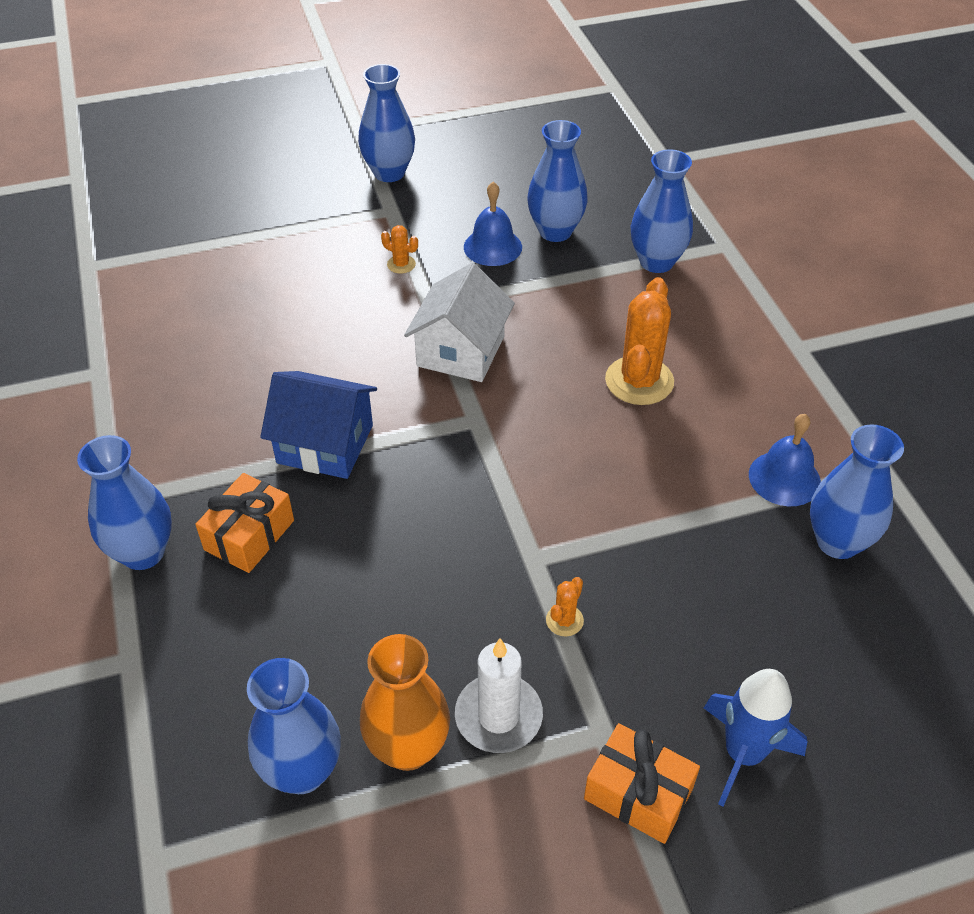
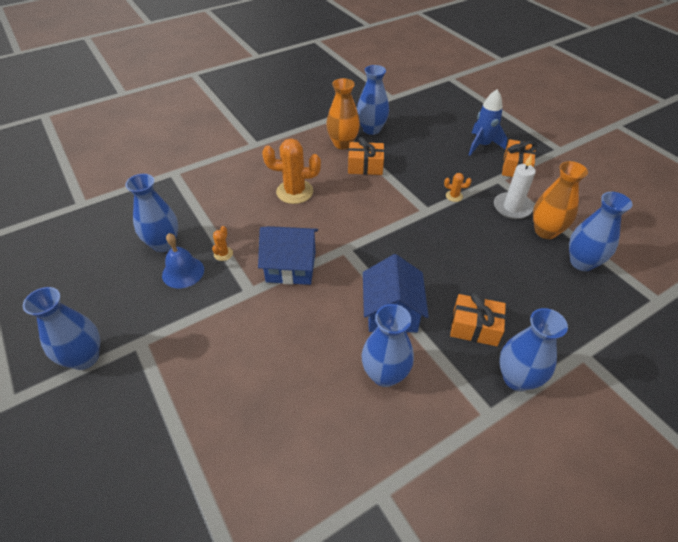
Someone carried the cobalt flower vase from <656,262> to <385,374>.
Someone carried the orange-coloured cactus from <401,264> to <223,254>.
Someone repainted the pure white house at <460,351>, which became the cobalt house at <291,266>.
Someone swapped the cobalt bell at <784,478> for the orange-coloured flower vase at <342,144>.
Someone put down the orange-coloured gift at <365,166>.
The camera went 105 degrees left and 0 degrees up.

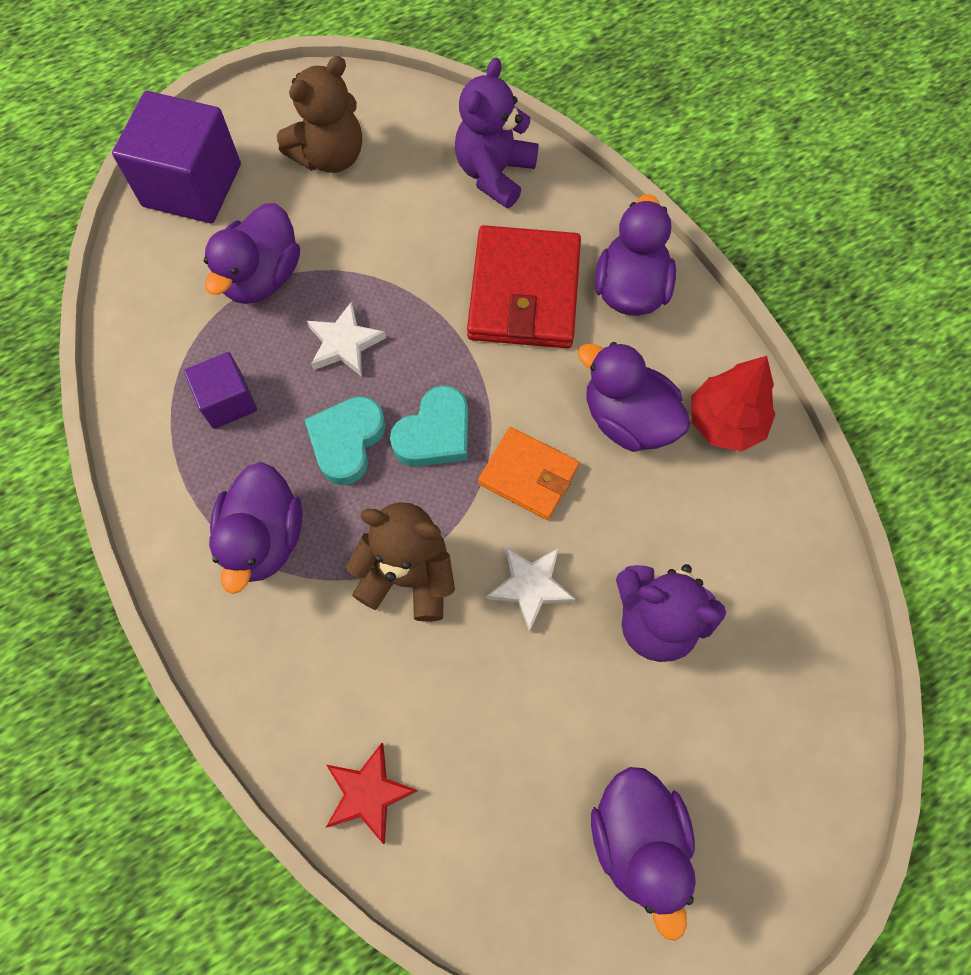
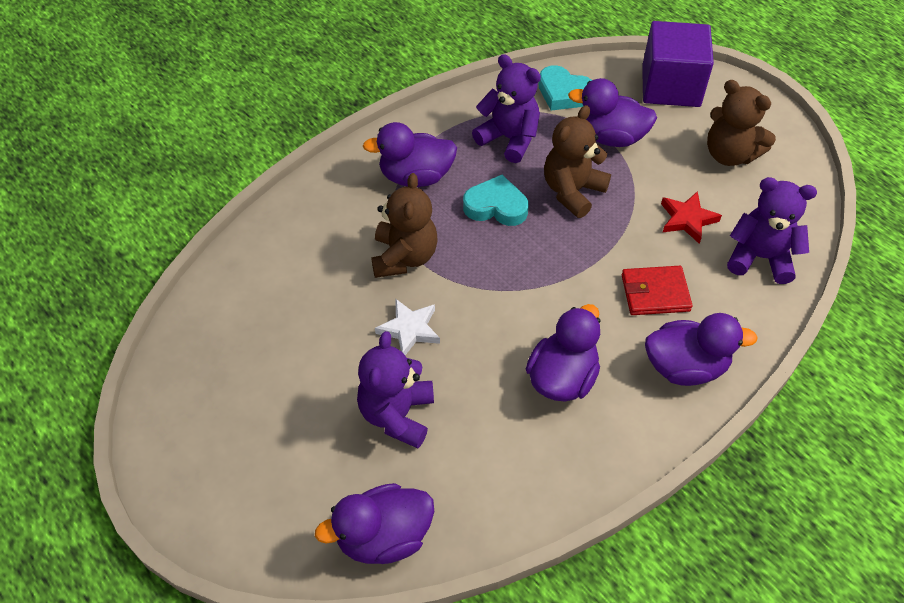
Someone scaled the red card wallet at <524,292> by 0.60.
Someone swapped the pure white star shape at <344,343> for the dark brown teddy bear at <572,191>.
Someone swapped the violet solid cube at <227,401> for the violet teddy bear at <509,139>.
Someone took away the red toy tree at <725,422>.
Someone carried the teal love heart from <435,434> to <564,93>.
Someone took away the orange-coloured card wallet at <528,475>.
Someone carried the red star shape from <368,793> to <687,219>.
Someone carried the violet toy duck from <638,840> to <383,537>.
The camera went 80 degrees right and 15 degrees down.

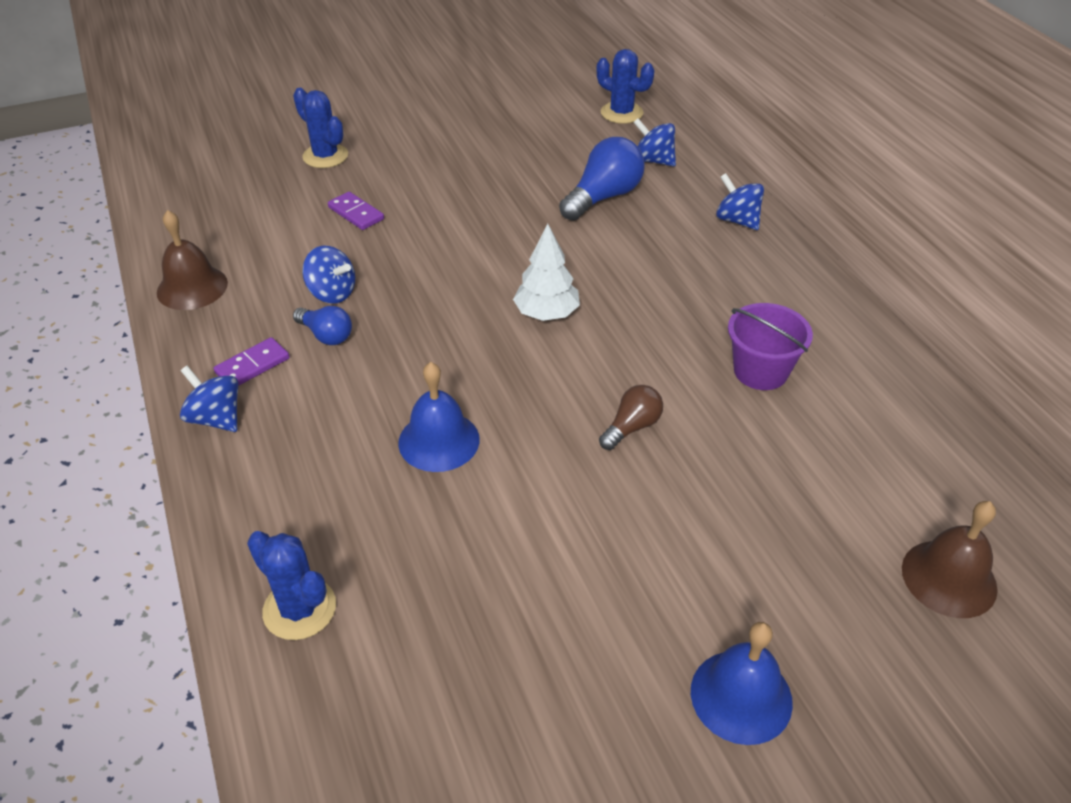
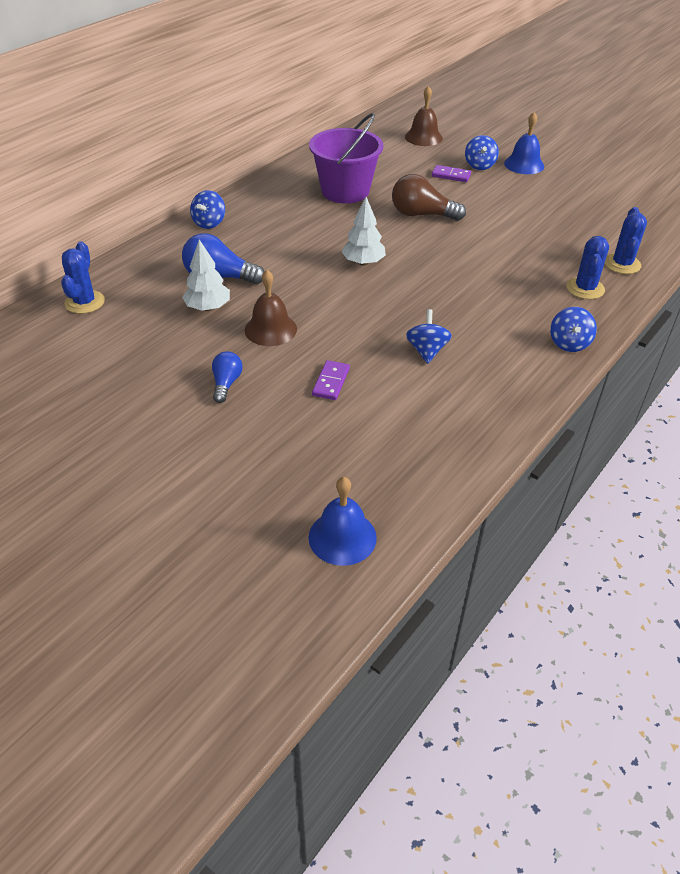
Someone carried the cobalt cactus from <325,156> to <585,288>.
Someone carried the cobalt toy top from <653,160> to <479,165>.
Someone carried the dark brown bell from <192,287> to <270,329>.
Someone scaled the violet pail at <760,371> by 1.60.
Someone carried the cobalt lightbulb from <326,335> to <226,383>.
Someone carried the violet domino tile from <252,365> to <451,175>.
Someone carried the cobalt bell from <439,441> to <342,537>.
Someone scaled the dark brown lightbulb at <632,427> by 1.71.
Someone put down the pure white toy tree at <208,307>.
The camera went 120 degrees left and 0 degrees up.

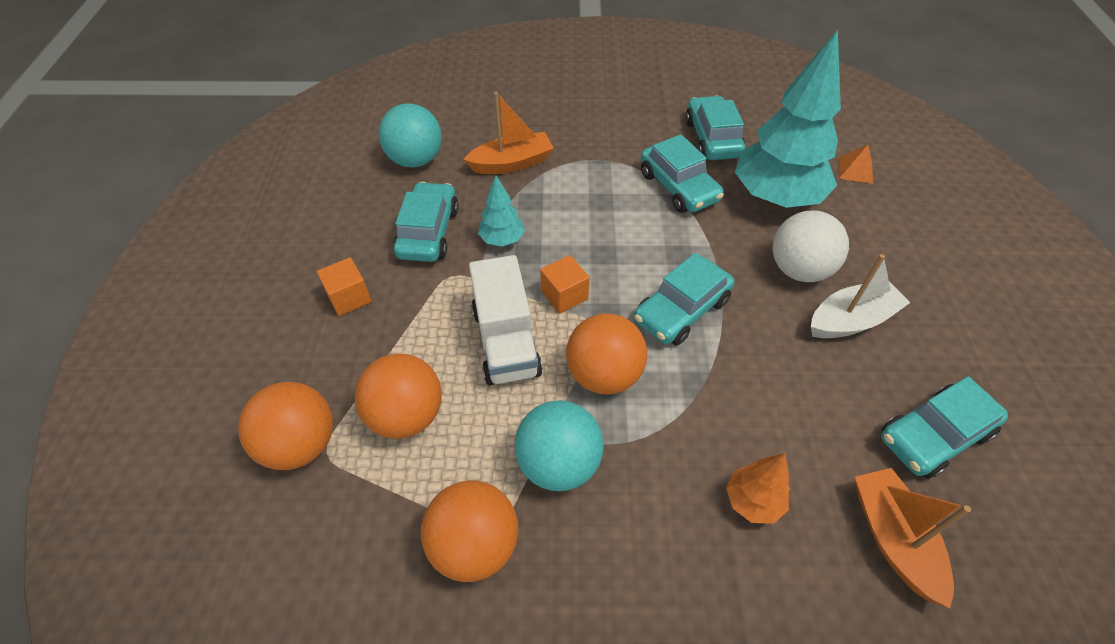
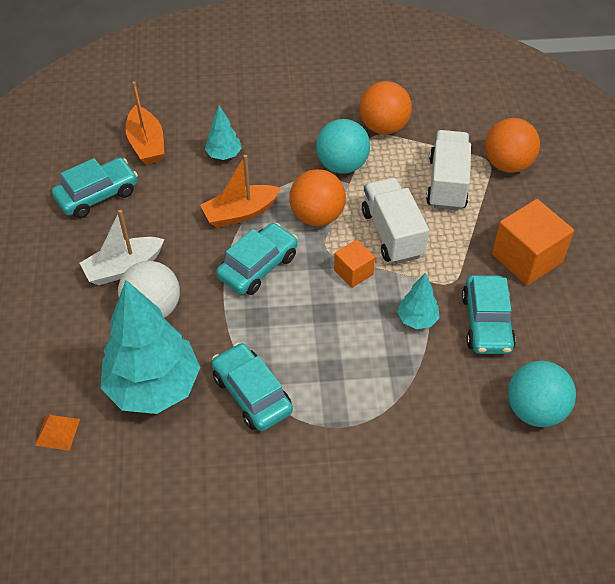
Someone carried the orange-coloured toy boat from <512,163> to <240,213>.
Someone took away the teal toy car at <712,139>.
Someone scaled the orange-coloured solid cube at <349,297> by 1.80.
Someone swapped the orange-coloured sphere at <406,416> for the pure white lorry at <447,183>.
Someone repainted the orange-coloured toy tree at <753,501>, which became the teal toy tree at <224,155>.
The camera went 175 degrees right and 0 degrees up.

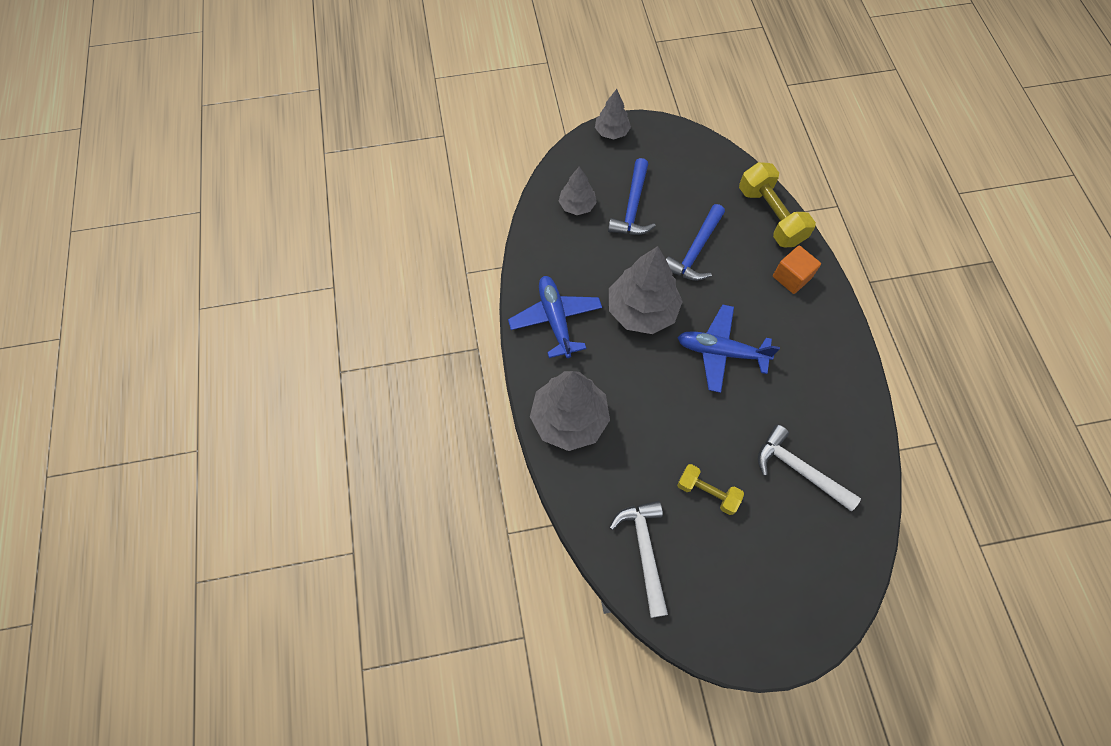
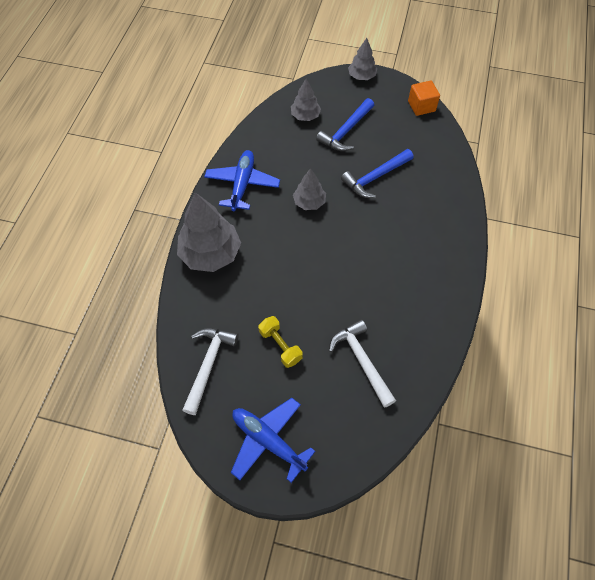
Someone took away the bright yellow dumbbell at <770,216>.
Someone scaled the gray toy tree at <641,310> by 0.55.
Someone carried the orange-coloured solid cube from <791,277> to <421,106>.
Someone carried the cobalt aeroplane from <721,352> to <268,441>.
The camera went 25 degrees right and 5 degrees down.

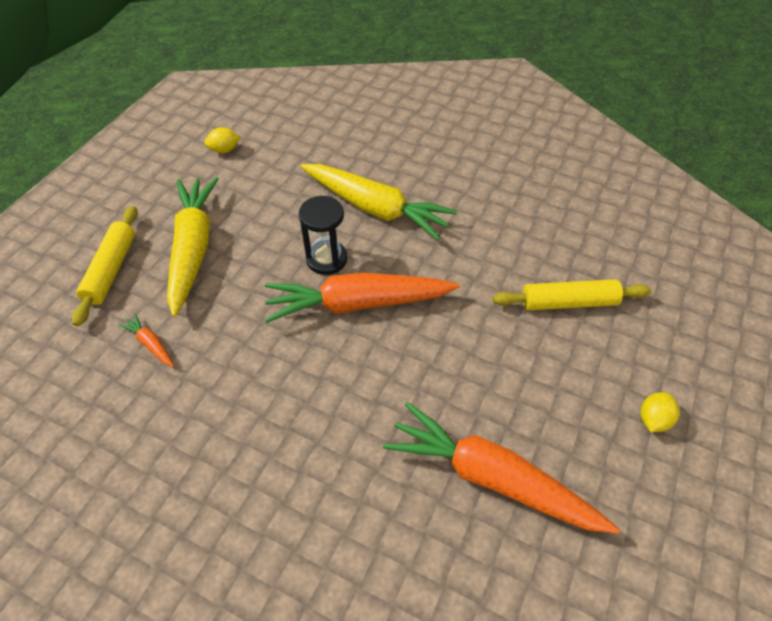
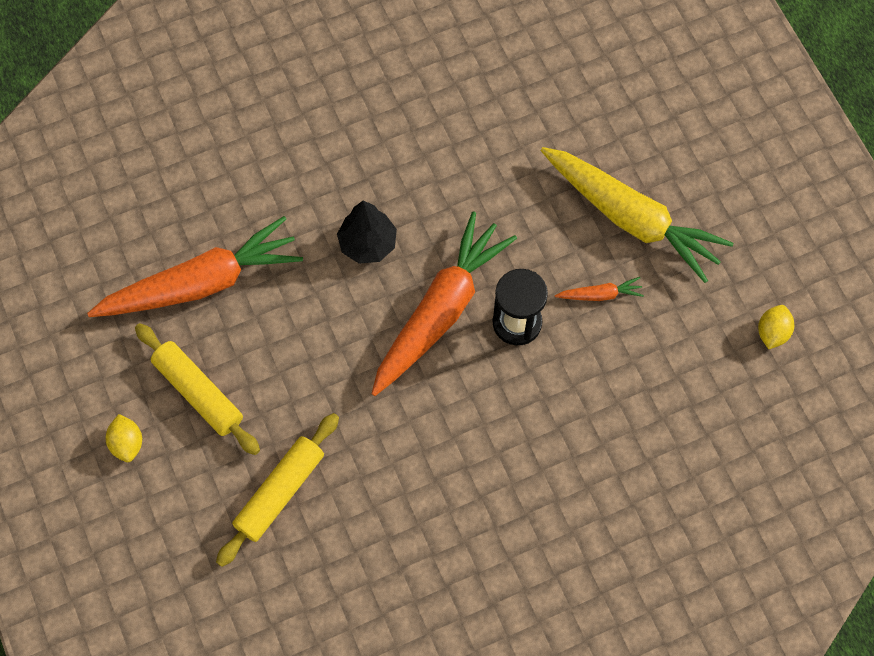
Someone took away the bright yellow toy carrot at <376,208>.
Someone carried the bright yellow dough roller from <111,270> to <198,393>.
Someone carried the orange-coloured toy carrot from <150,344> to <600,294>.
Someone put down the jet-black toy tree at <367,244>.
The camera went 130 degrees right and 15 degrees up.

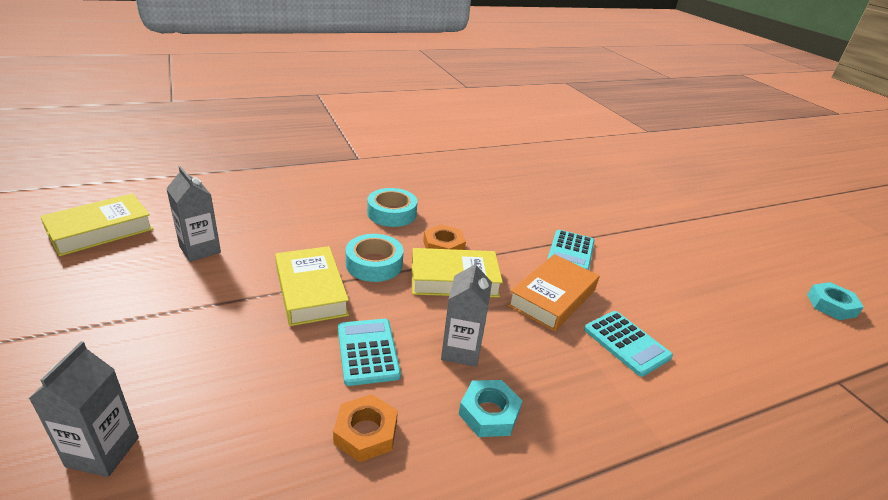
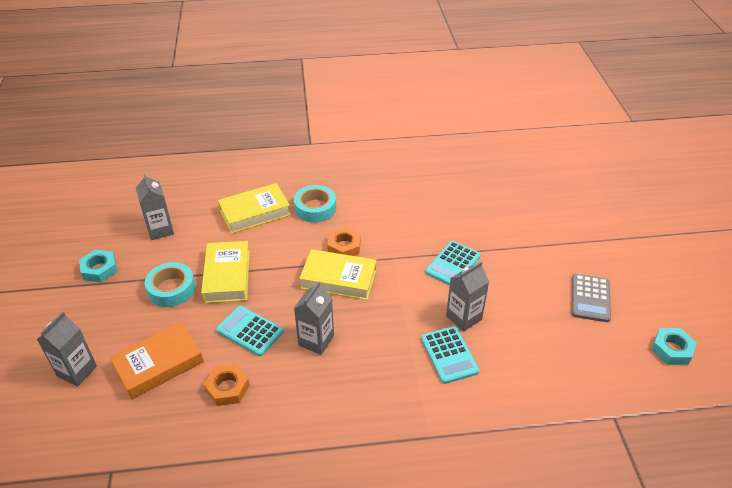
Someone carried the bright yellow book from <100,230> to <255,212>.
Someone carried the teal roll of tape from <374,264> to <171,289>.
Someone carried the orange-coloured book from <552,297> to <159,364>.
Someone rotated the teal calculator at <368,351> by 60 degrees counterclockwise.
Someone carried the teal nut from <489,413> to <99,269>.
Someone put down the gray carton at <463,317>.
Someone put down the gray calculator at <590,298>.
The camera went 20 degrees right and 10 degrees up.

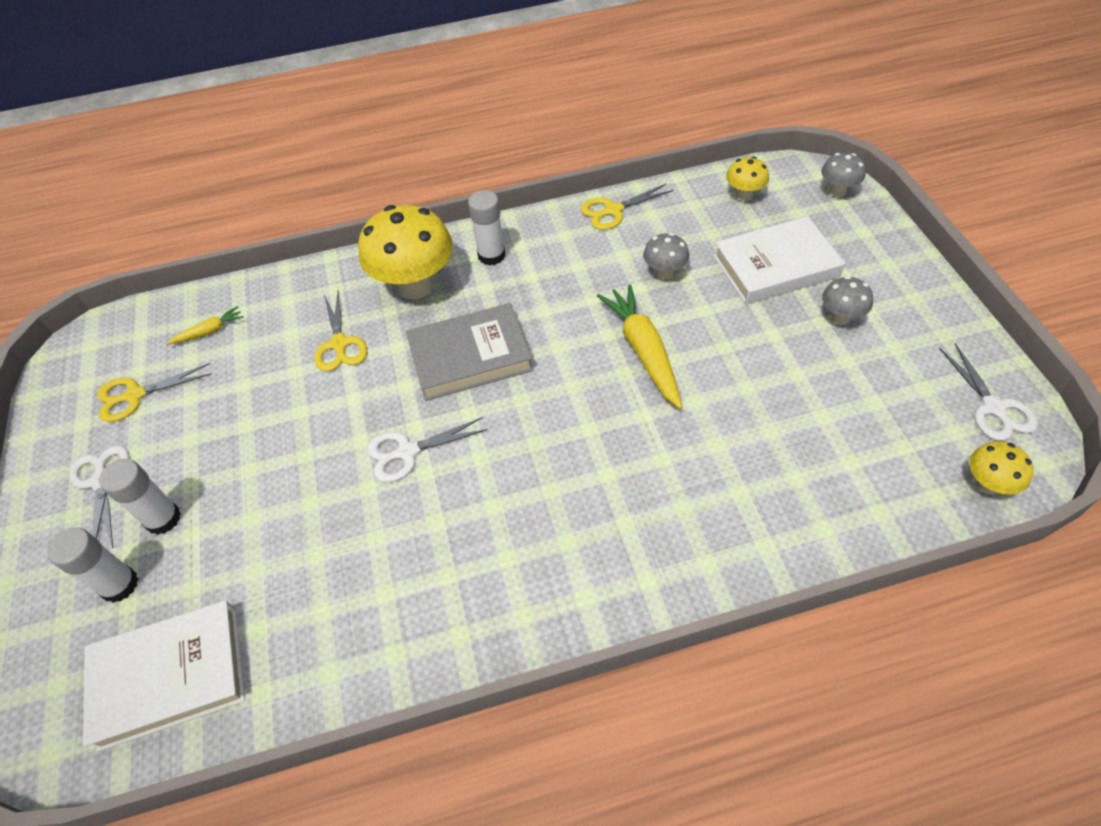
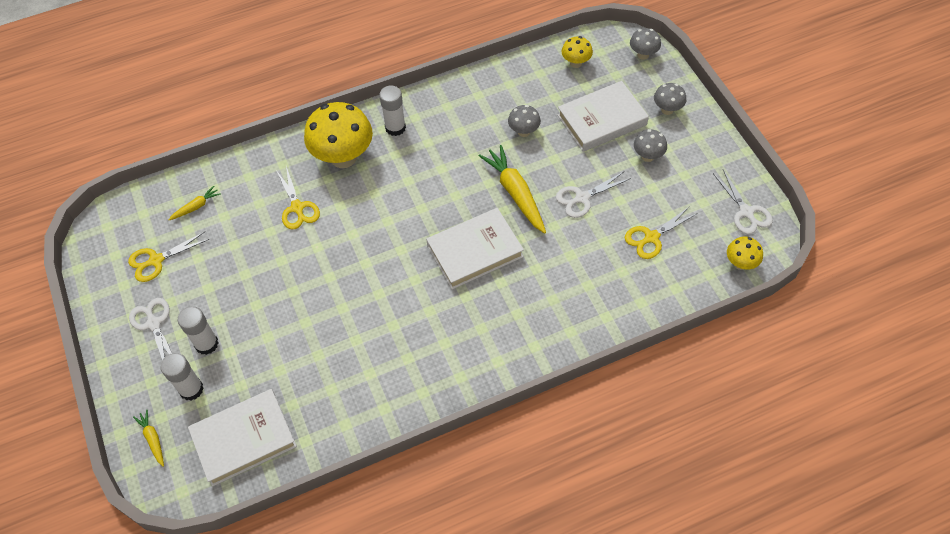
Someone carried the bright yellow shears from <613,210> to <651,237>.
Someone took away the gray book at <470,357>.
Someone carried the pure white shears from <407,452> to <582,198>.
Someone put down the gray fungus at <667,110>.
Someone put down the pure white book at <475,251>.
Someone put down the bright yellow toy carrot at <153,439>.
The camera went 10 degrees left and 5 degrees up.

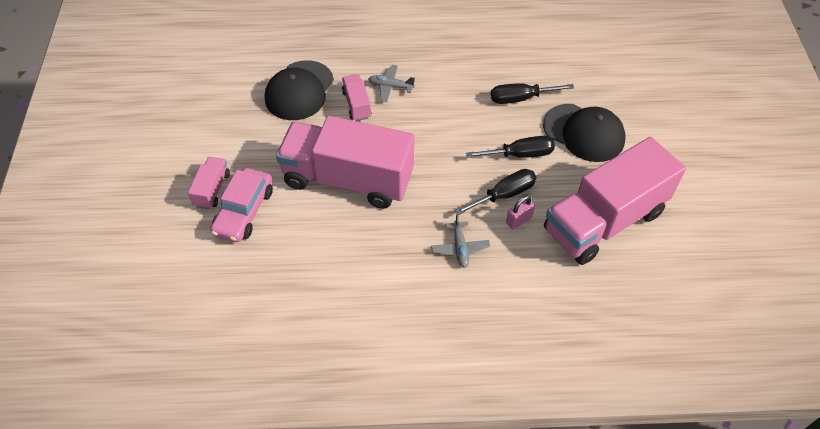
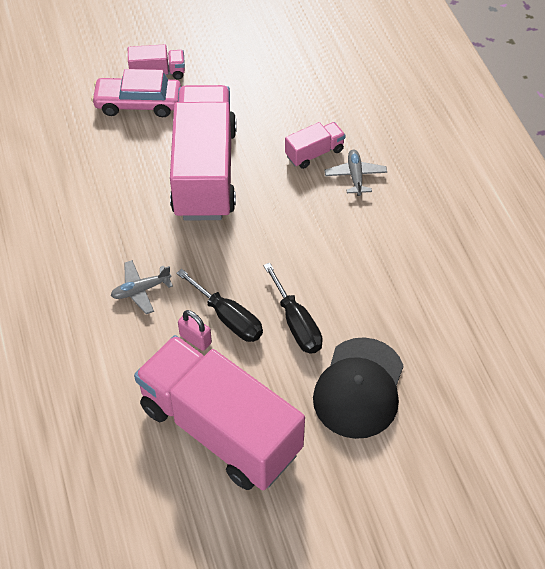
Someone took away the jet-black peaked cap at <299,91>.
Someone took away the jet-black screwdriver at <520,98>.
The camera went 75 degrees right and 0 degrees up.

